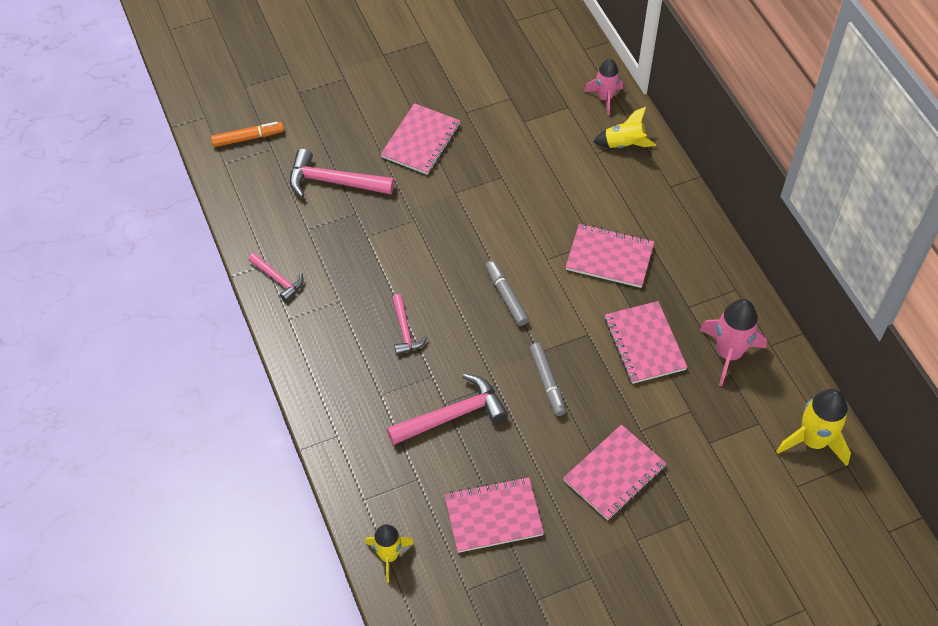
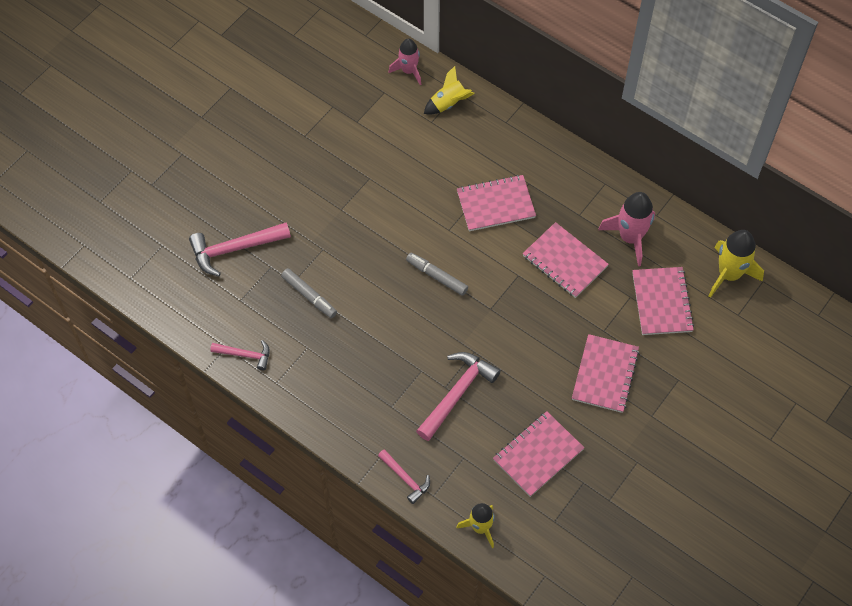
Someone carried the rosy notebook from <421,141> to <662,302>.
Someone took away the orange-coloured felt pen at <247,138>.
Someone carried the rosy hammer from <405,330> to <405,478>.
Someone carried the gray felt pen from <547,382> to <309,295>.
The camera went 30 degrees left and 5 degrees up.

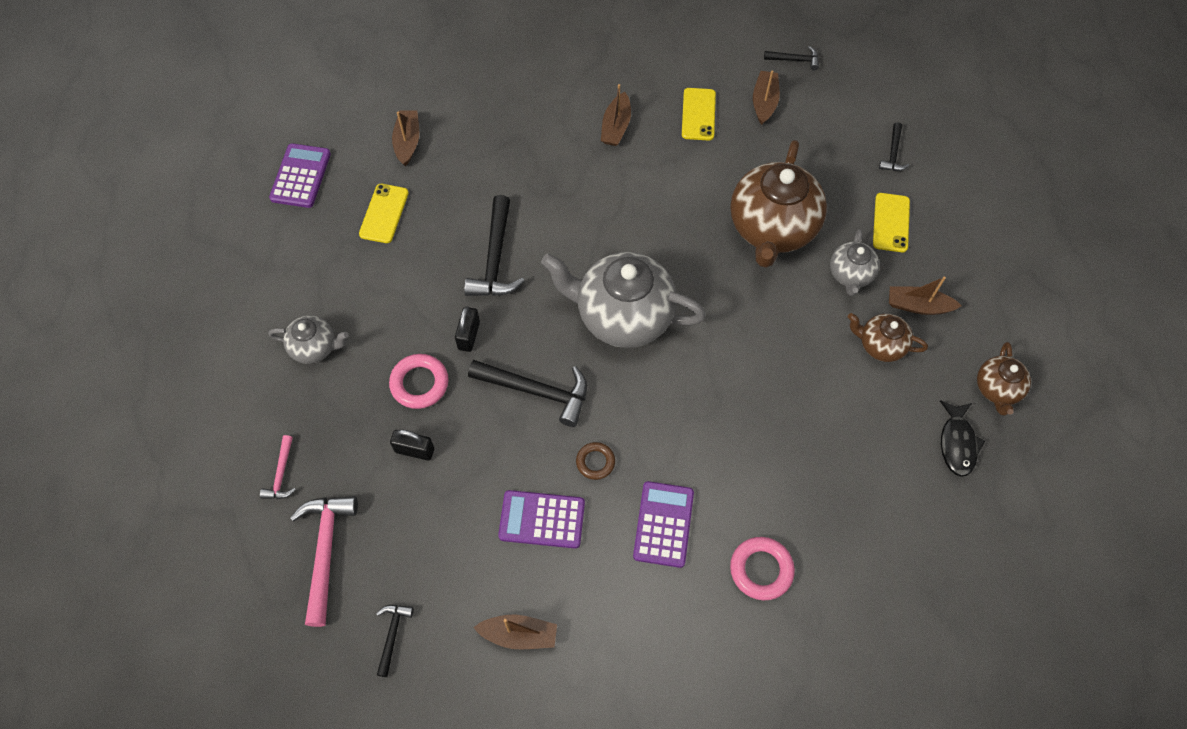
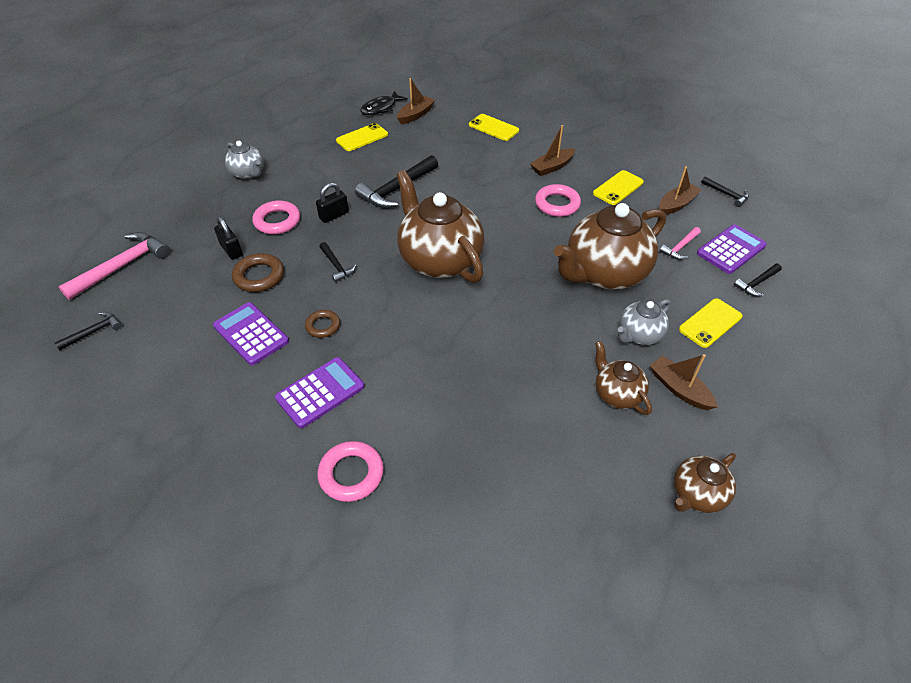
Someone carried the violet calculator from <301,176> to <731,250>.
Someone repainted the gray teapot at <622,315>, which became the dark brown teapot at <439,260>.
Someone scaled the jet-black hammer at <537,391> by 0.53.
Someone carried the jet-black toy fish from <957,443> to <381,108>.
Someone carried the rosy hammer from <281,474> to <680,247>.
Someone took away the dark brown toy boat at <519,634>.
Someone put down the bright yellow smartphone at <493,128>.
Someone put down the rosy hoop at <557,204>.
Someone put down the dark brown hoop at <259,276>.
The camera went 40 degrees right and 15 degrees down.

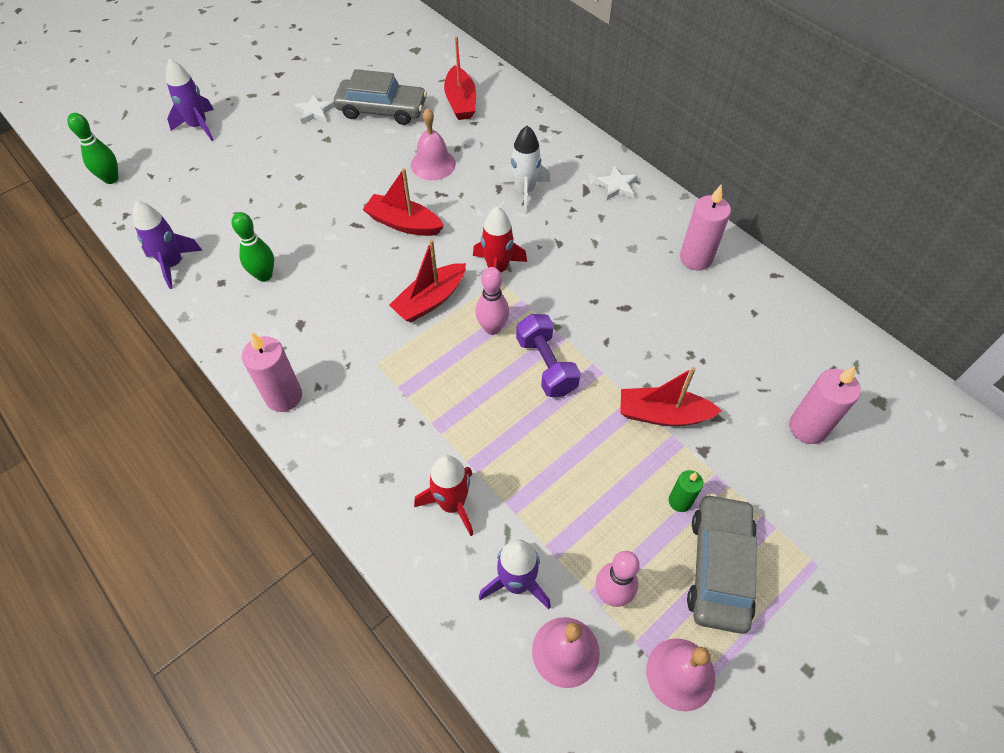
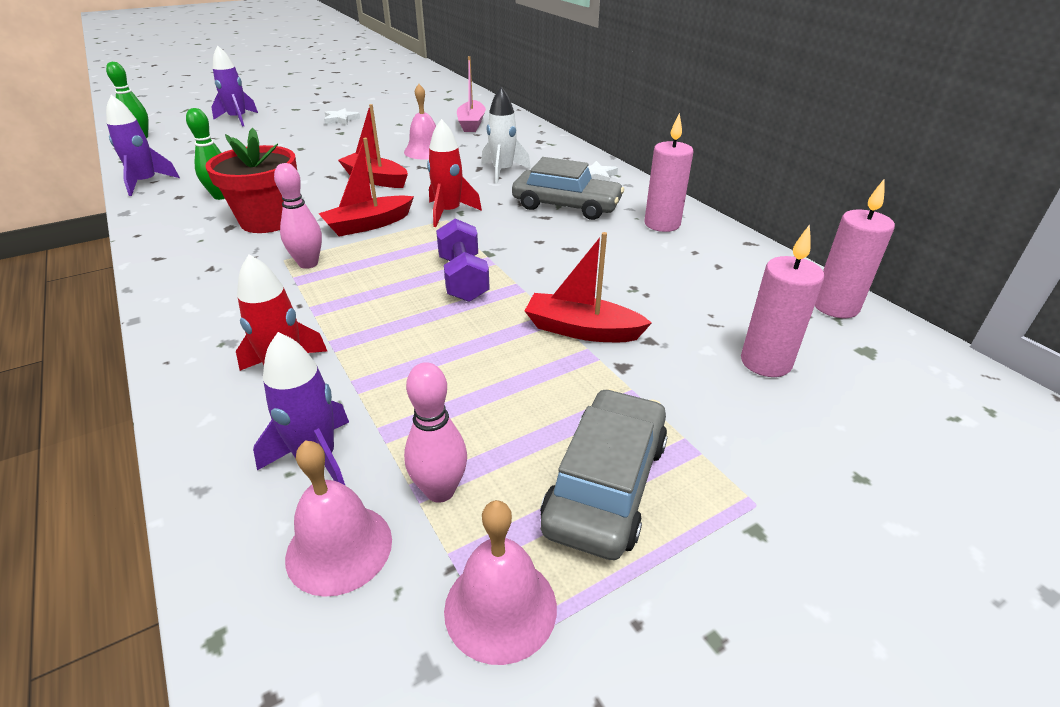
Someone repainted the red toy boat at <460,102>, which became the rosy toy boat at <471,123>.
Someone carried the gray toy car from <382,110> to <566,206>.
Someone carried the rosy skittle from <492,328> to <308,263>.
Someone carried the rosy wax candle from <284,396> to <835,307>.
Someone took away the green wax candle at <680,501>.
Someone put down the red flower pot at <268,221>.
The camera went 10 degrees right and 20 degrees down.

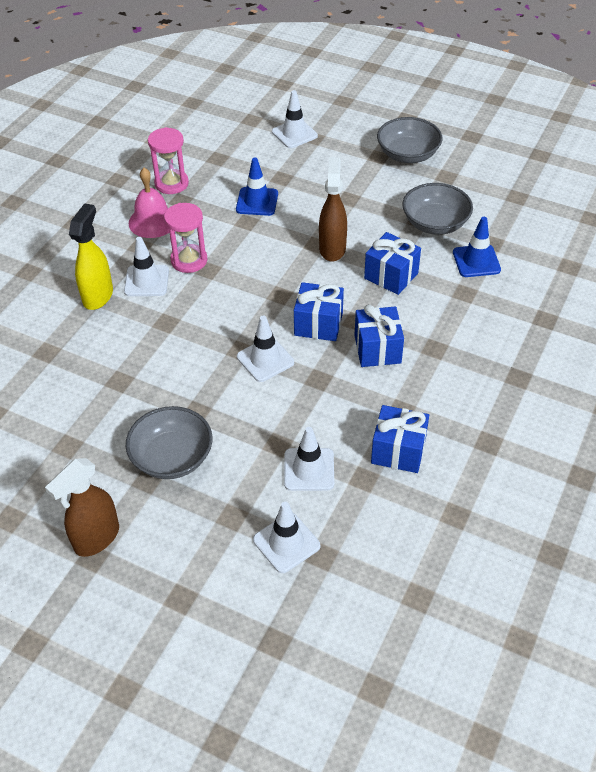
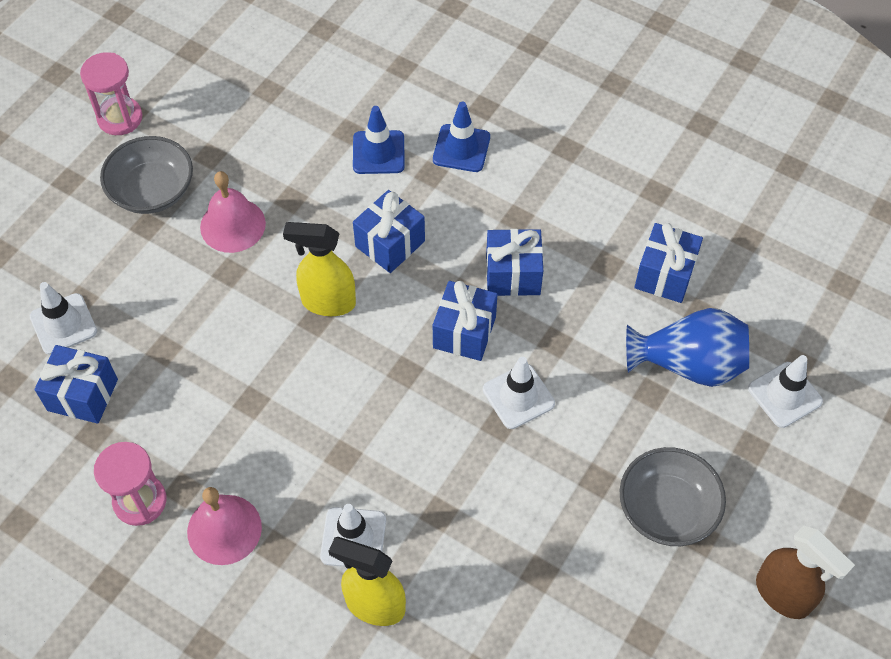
Someone repainted the dark brown spray cleaner at <332,248>, which became the bright yellow spray cleaner at <327,302>.
Someone carried the cobalt traffic cone from <257,202> to <461,148>.
Someone took away the gray serving bowl at <435,223>.
Someone carried the rosy hourglass from <189,260> to <120,118>.
Someone swapped the pure white traffic cone at <309,469> for the cobalt flower vase at <688,364>.
Someone put down the rosy bell at <232,225>.
Someone put down the cobalt gift at <82,395>.
The camera went 85 degrees left and 10 degrees up.

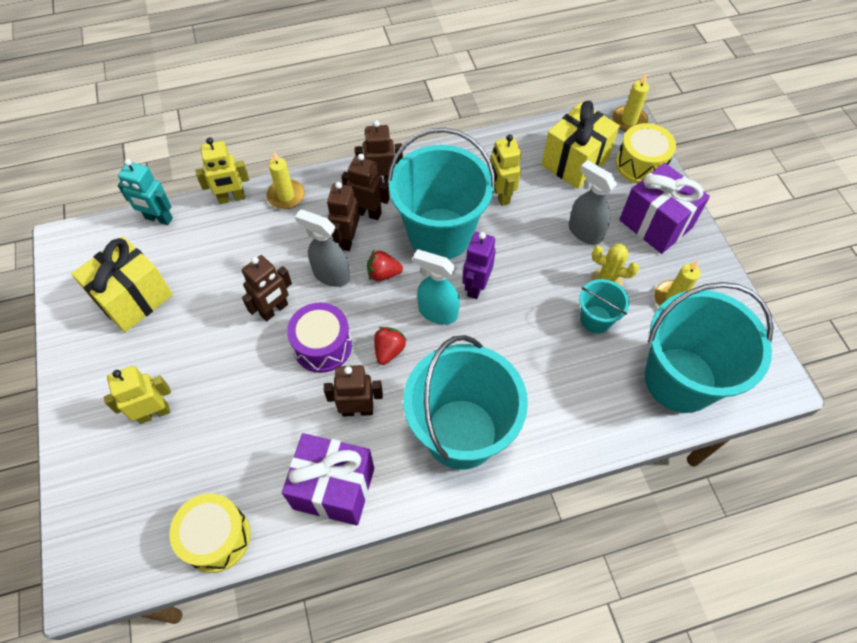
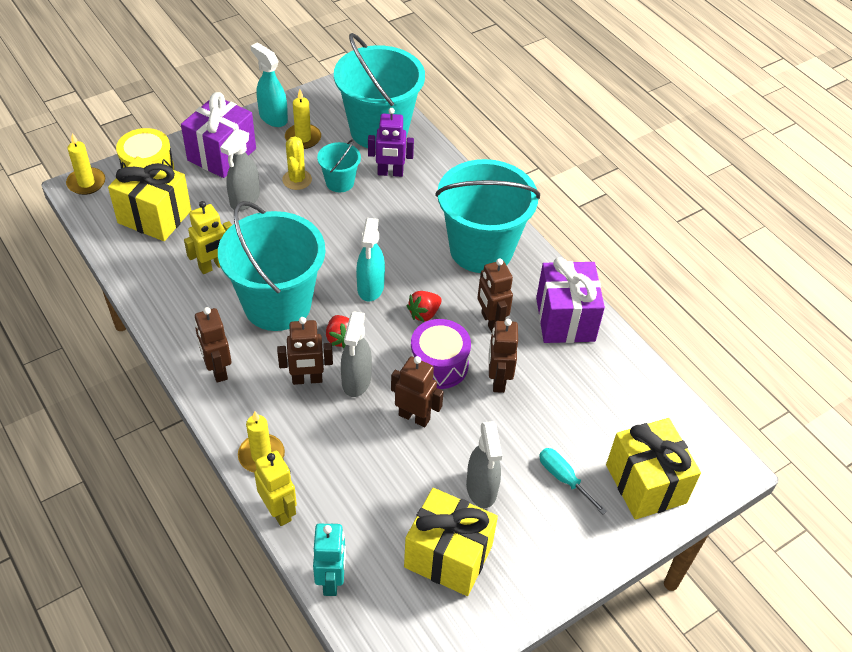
Someone carried the dark brown robot figure from <368,213> to <498,380>.
Someone carried the violet robot figure from <475,286> to <390,173>.
Someone rotated the red strawberry at <389,350> by 45 degrees counterclockwise.
Someone swapped the bright yellow robot figure at <154,413> for the teal screwdriver at <563,478>.
Someone took away the bright yellow drum at <217,537>.
Someone put down the teal spray cleaner at <273,118>.
Someone put down the bright yellow gift at <645,484>.
Someone put down the gray spray cleaner at <481,489>.
The camera went 110 degrees left and 10 degrees down.

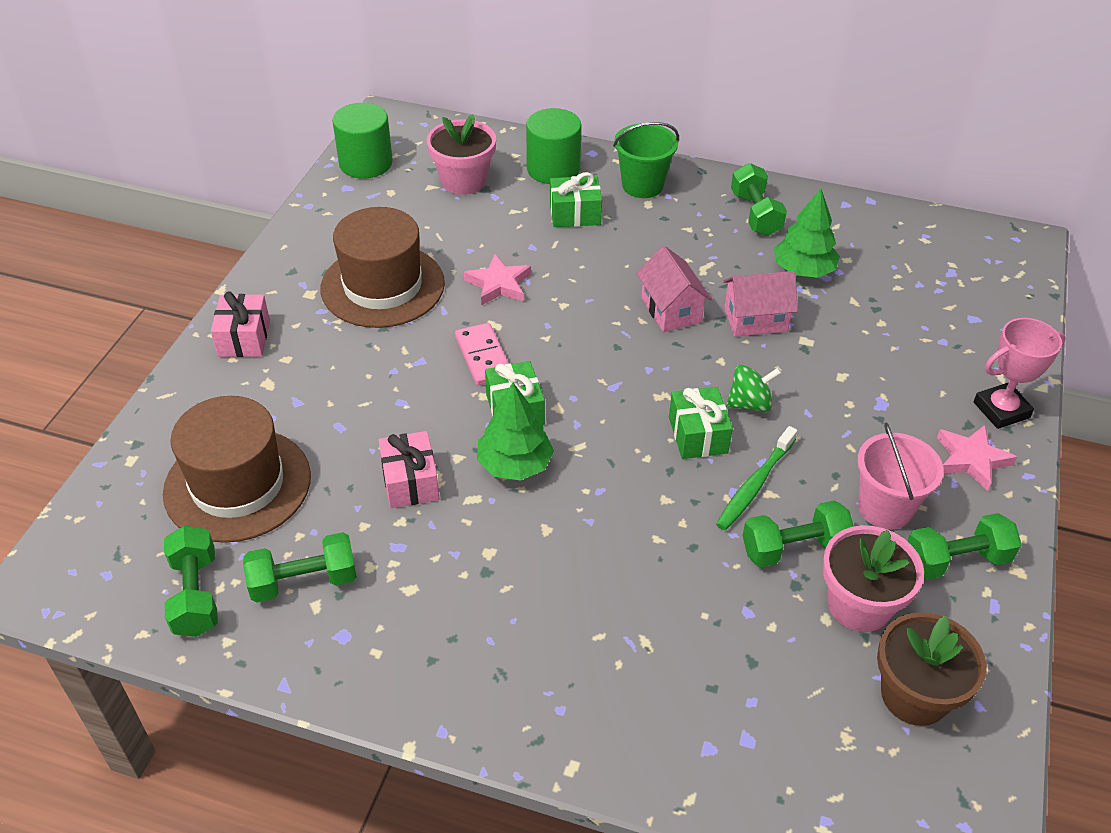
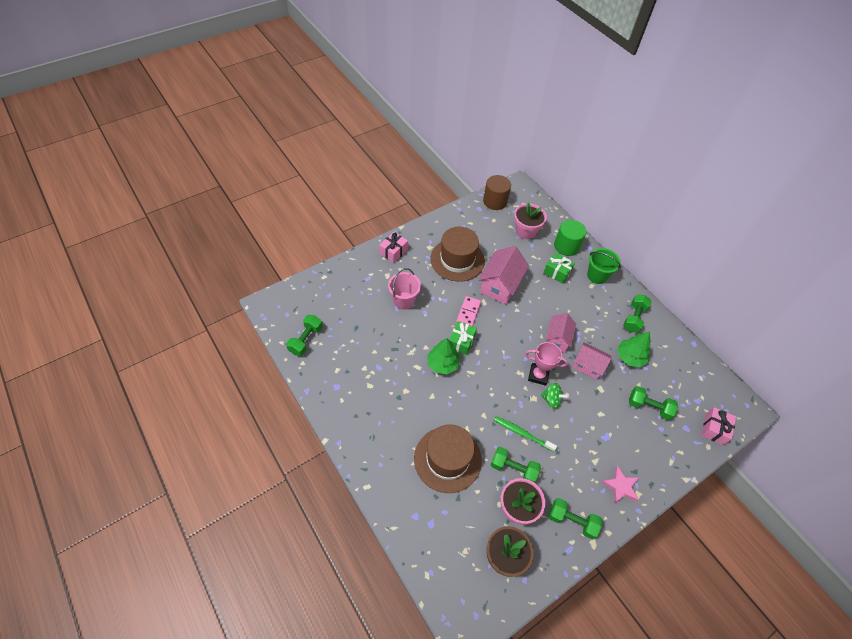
Someone repainted the green cylinder shape at <366,163>, which became the dark brown cylinder shape at <495,201>.
Someone swapped the rosy star shape at <499,284> for the rosy house at <500,285>.
Someone carried the rosy prize cup from <1001,410> to <538,375>.
Someone took away the green gift at <698,435>.
Someone carried the dark brown hat from <237,484> to <447,459>.
Someone carried the rosy pail from <885,508> to <404,300>.
Someone rotated the green dental brush at <755,484> by 45 degrees clockwise.
Someone carried the rosy gift from <410,482> to <714,429>.
Someone carried the green dumbbell from <304,581> to <649,407>.
The camera went 35 degrees right and 10 degrees up.

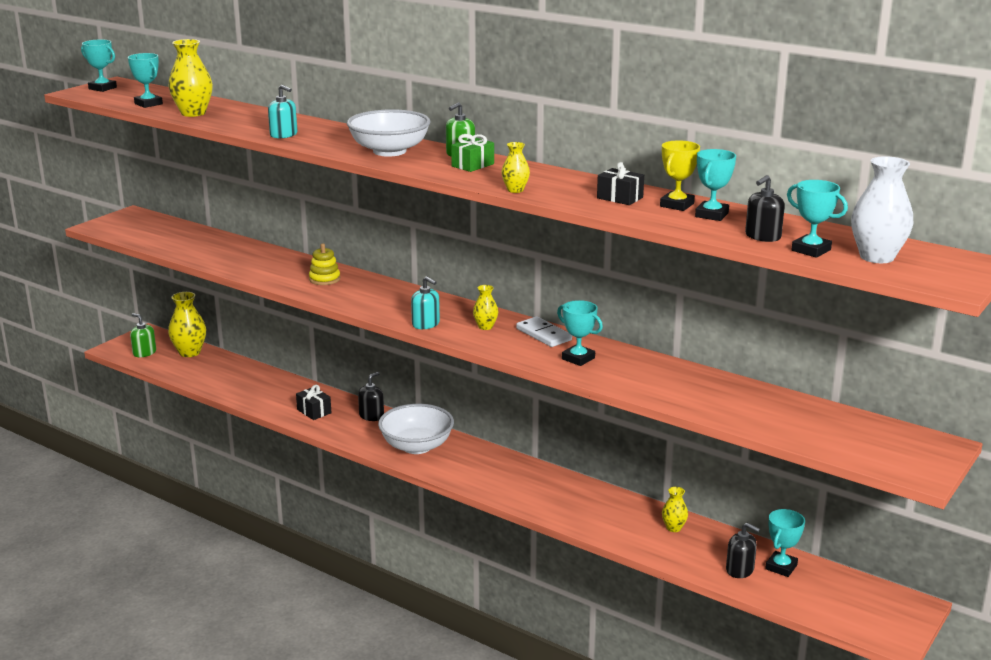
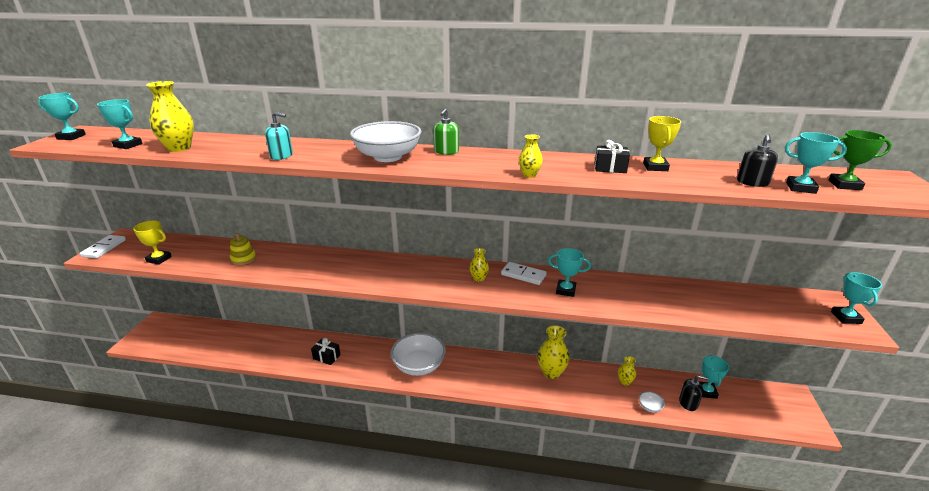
Someone took away the green gift at <472,165>.
Someone carried the teal prize cup from <711,215> to <846,317>.
Someone swapped the pure white flower vase at <877,257> for the green prize cup at <844,185>.
Someone carried the bright yellow stacking toy from <324,279> to <243,259>.
Someone took away the teal soap dispenser at <426,324>.
Someone carried the bright yellow flower vase from <189,352> to <551,372>.
Someone took away the green soap dispenser at <144,353>.
Someone took away the jet-black soap dispenser at <371,416>.
Someone put down the bright yellow prize cup at <159,259>.
Someone put down the pure white domino tile at <104,248>.
Someone put down the pure white serving bowl at <650,407>.
The camera went 25 degrees left and 5 degrees up.

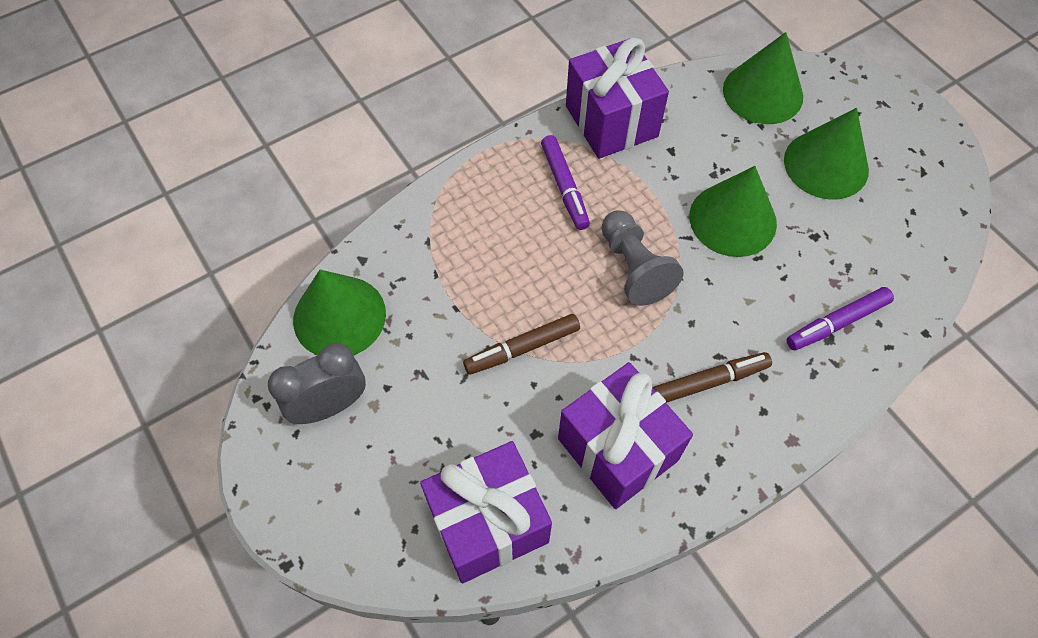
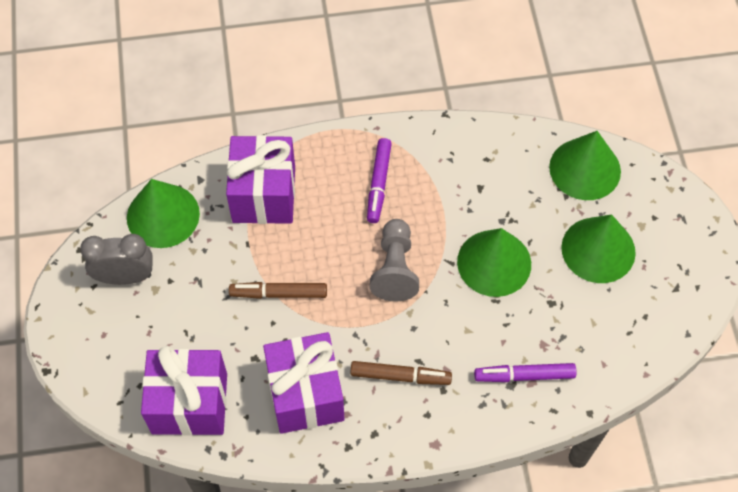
Someone carried the violet gift from <611,121> to <264,194>.
The camera went 25 degrees right and 0 degrees up.

